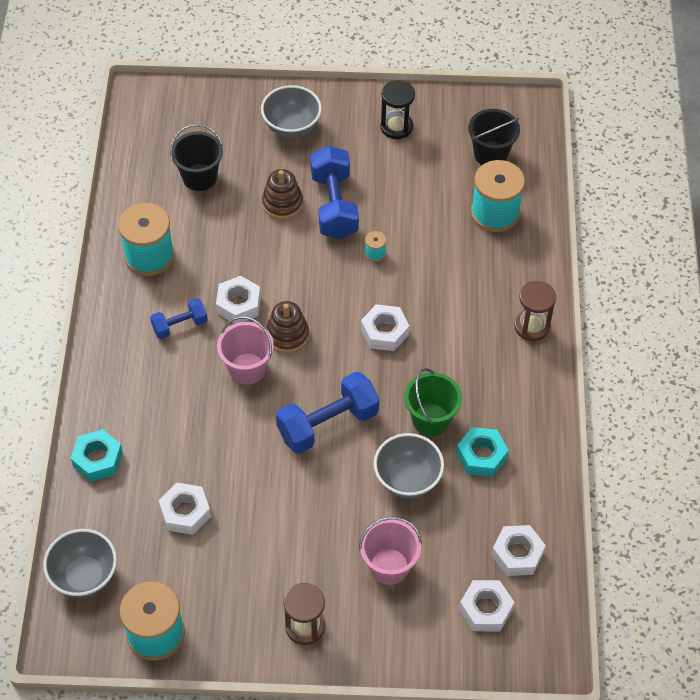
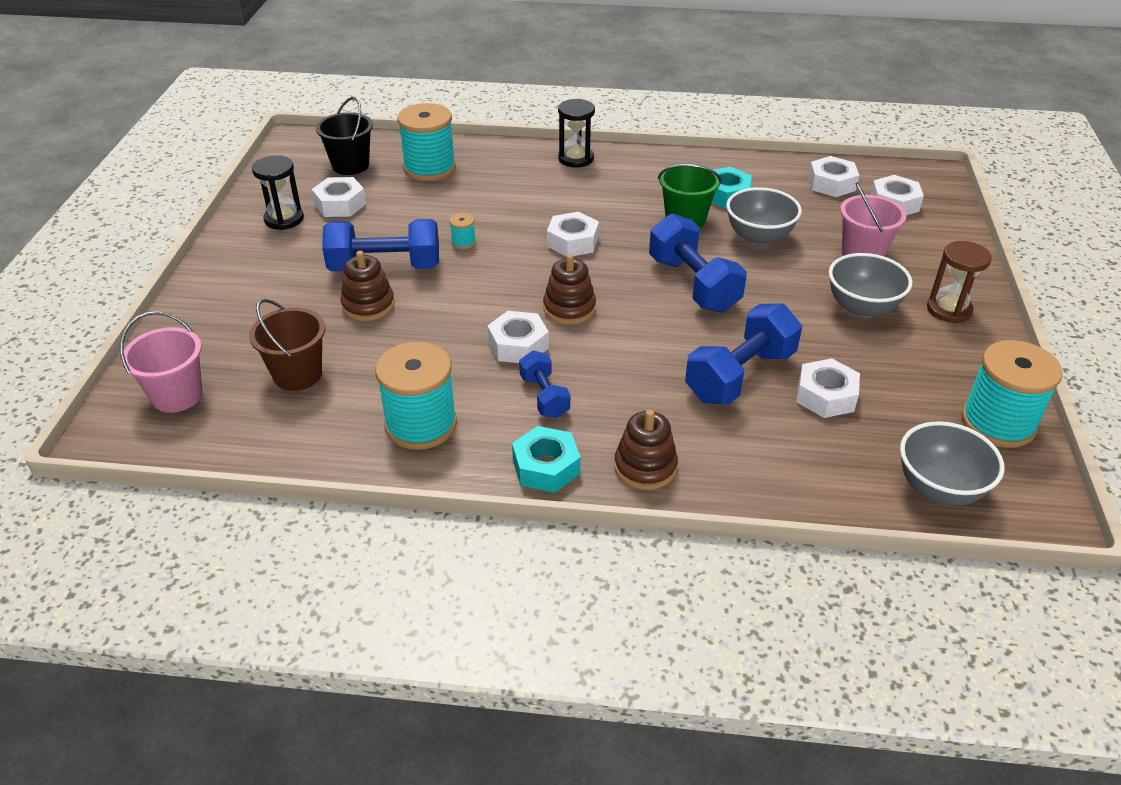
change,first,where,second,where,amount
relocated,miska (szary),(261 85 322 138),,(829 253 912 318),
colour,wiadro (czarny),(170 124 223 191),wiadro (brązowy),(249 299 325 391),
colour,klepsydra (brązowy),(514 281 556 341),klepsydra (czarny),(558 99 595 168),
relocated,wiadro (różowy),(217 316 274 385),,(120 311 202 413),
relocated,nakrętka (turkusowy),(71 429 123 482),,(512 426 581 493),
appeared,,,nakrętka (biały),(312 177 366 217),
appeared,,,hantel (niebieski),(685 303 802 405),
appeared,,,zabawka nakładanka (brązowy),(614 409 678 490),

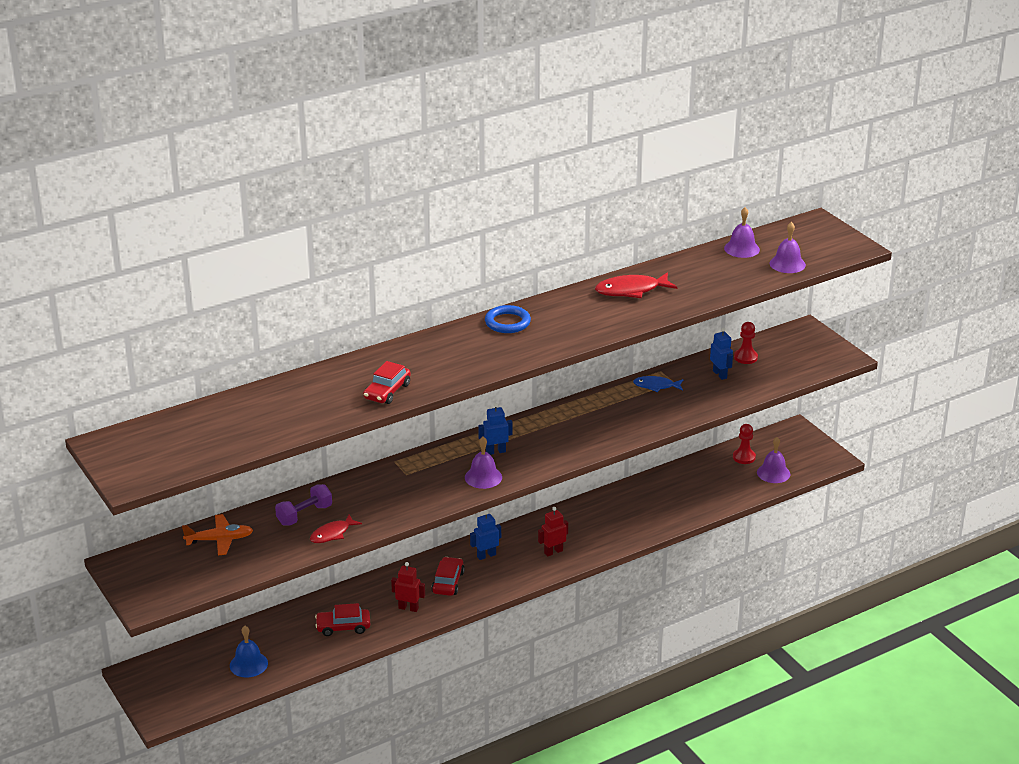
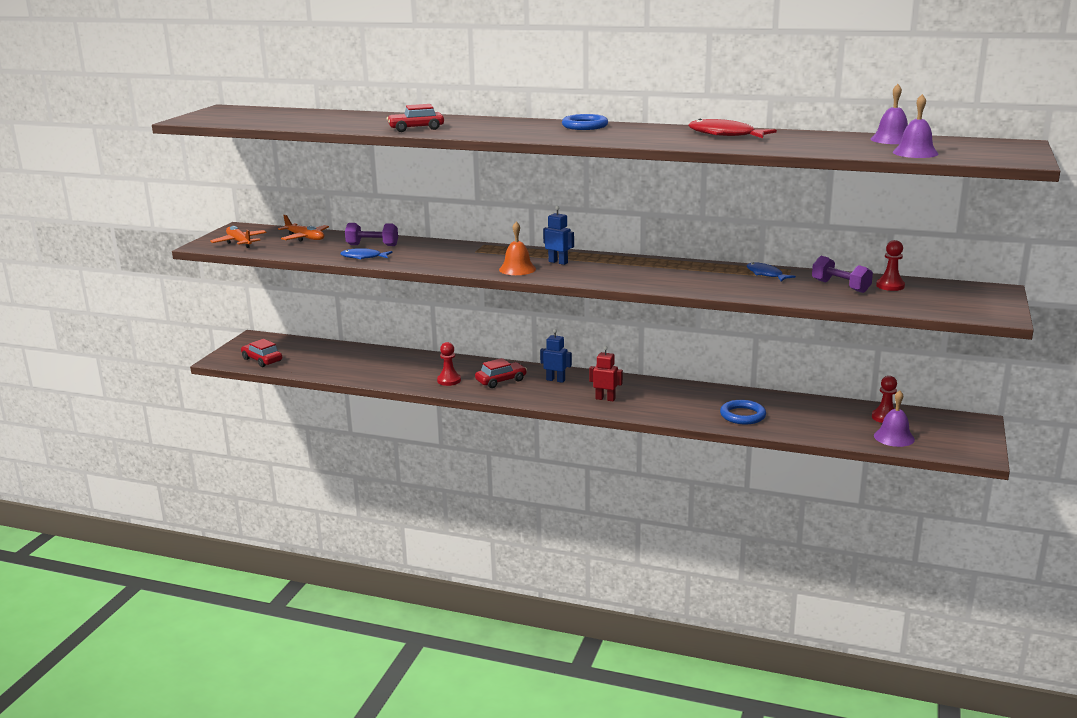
change,first,where,second,where,amount
exchanged,robot (niebieski),(710 327 733 380),hantel (fioletowy),(812 256 873 293),
colour,dzwonek (fioletowy),(465 437 502 489),dzwonek (pomarańczowy),(499 222 536 275),
colour,ryba (czerwony),(310 515 362 543),ryba (niebieski),(340 248 392 259),
exchanged,robot (czerwony),(391 562 425 612),pionek (czerwony),(437 342 461 386),
relocated,samochód (czerwony),(315 603 370 636),,(241 339 282 367),
missing,dzwonek (niebieski),(230 626 268 678),,,
appeared,,,samolot (pomarańczowy),(210 226 267 248),
appeared,,,pierścień (niebieski),(720 400 766 424),

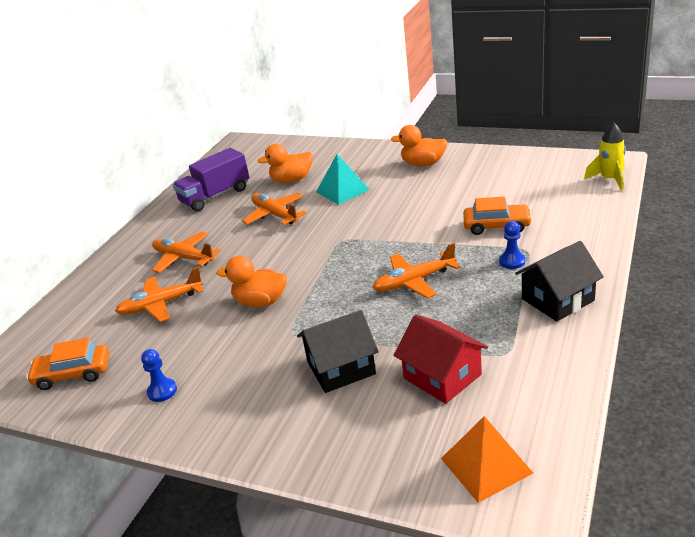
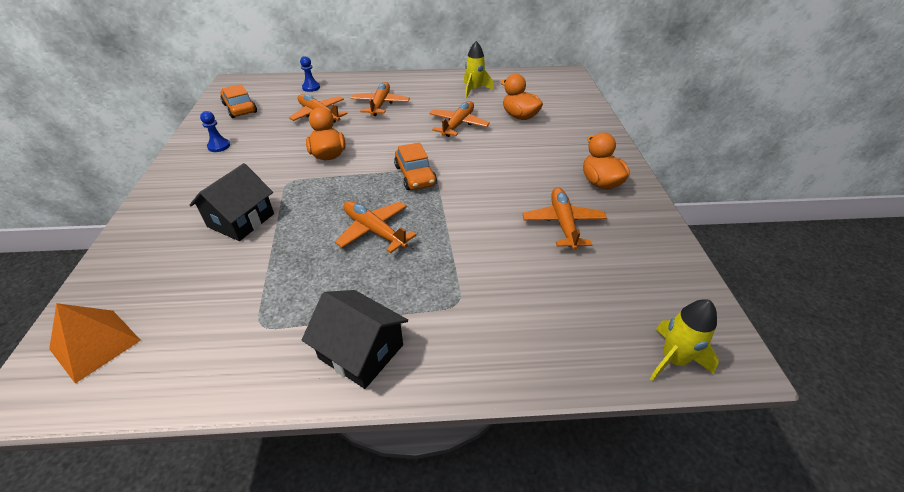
change,first,where,second,where,amount
exchanged,ciężarówka (fioletowy),(173 148 249 212),rakieta (żółty),(464 41 494 98),
missing,piramida (turkusowy),(316 154 370 205),,,
relocated,samochód (pomarańczowy),(463 197 532 235),,(394 142 437 190),
relocated,pionek (niebieski),(499 221 525 269),,(300 56 320 92),
spun,domek (czarny),(297 310 379 393),,(189 163 274 241),75 degrees clockwise
missing,domek (czerwony),(394 314 488 404),,,
appeared,,,samolot (pomarańczowy),(522 187 607 250),

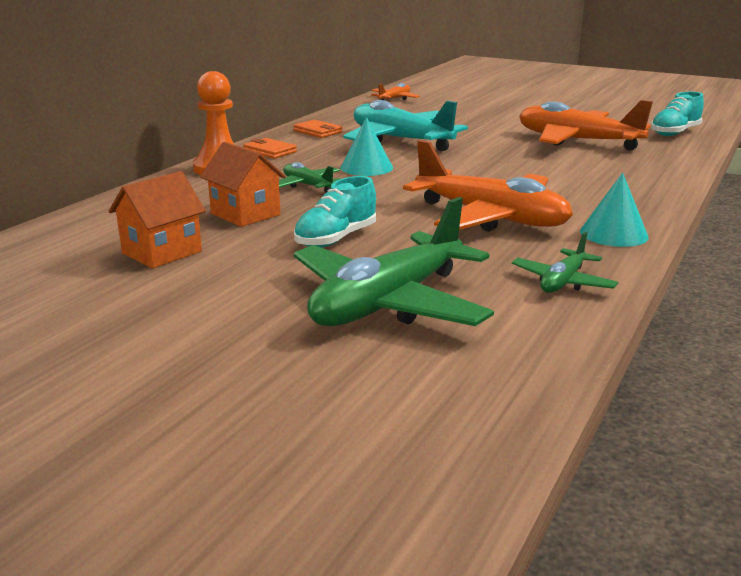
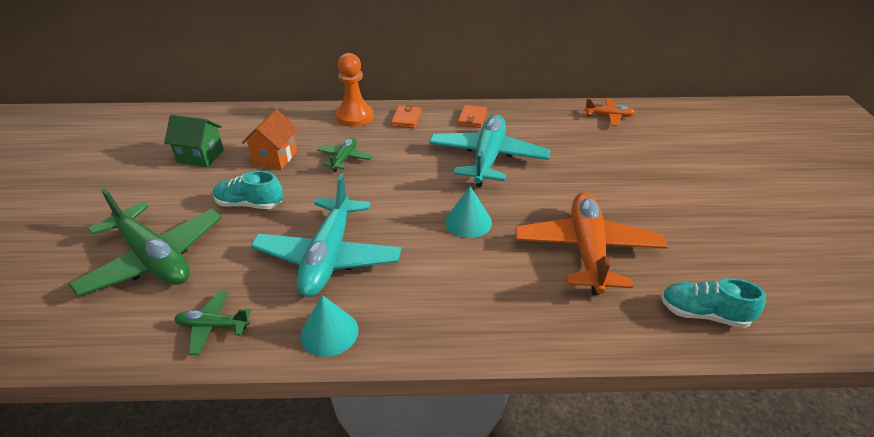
change,first,where,second,where,amount
relocated,stożek (turkusowy),(340 117 393 176),,(445 186 492 238),
colour,samolot (pomarańczowy),(403 140 573 232),samolot (turkusowy),(251 173 401 297),
colour,domek (pomarańczowy),(108 171 206 268),domek (zielony),(164 115 224 167),
spun,samolot (zielony),(294 197 494 326),,(68 188 222 296),150 degrees counterclockwise

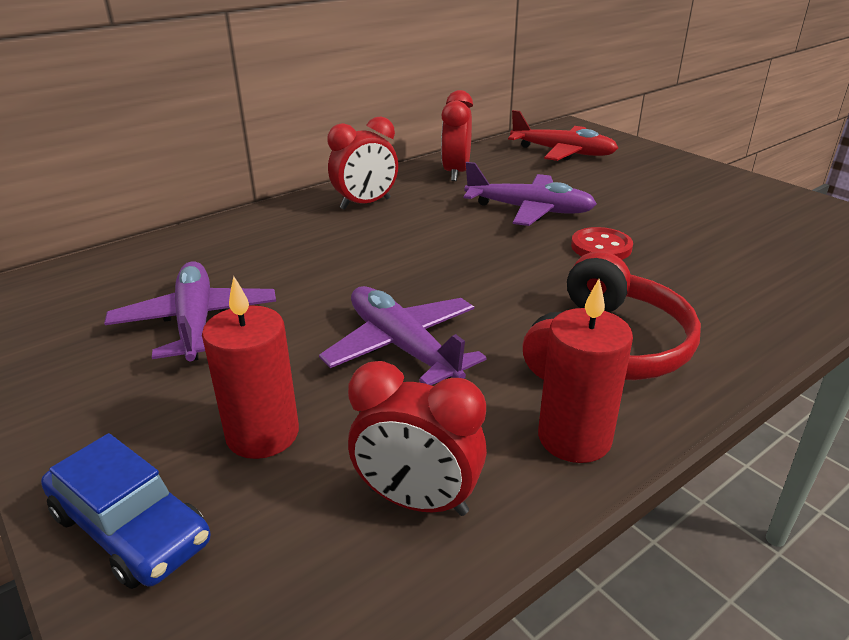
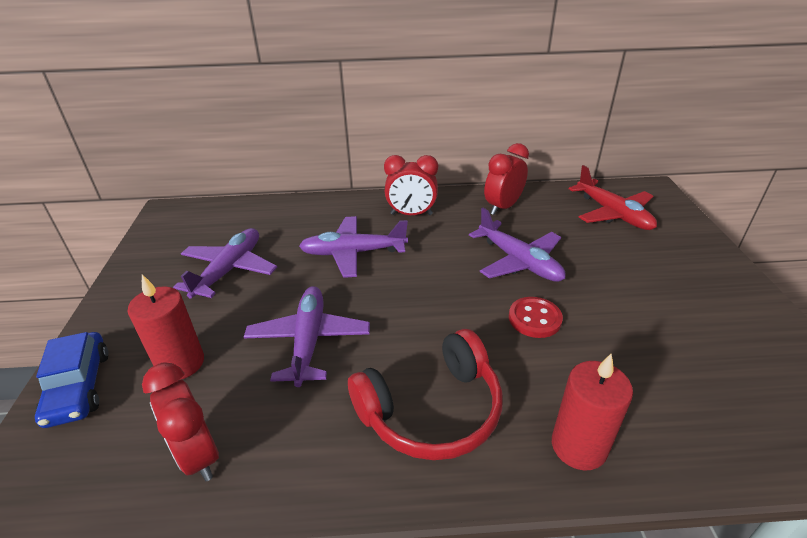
change,first,where,second,where,amount
relocated,świeca (czerwony),(538 279 633 463),,(552 353 633 470),
appeared,,,samolot (fioletowy),(299 216 408 278),

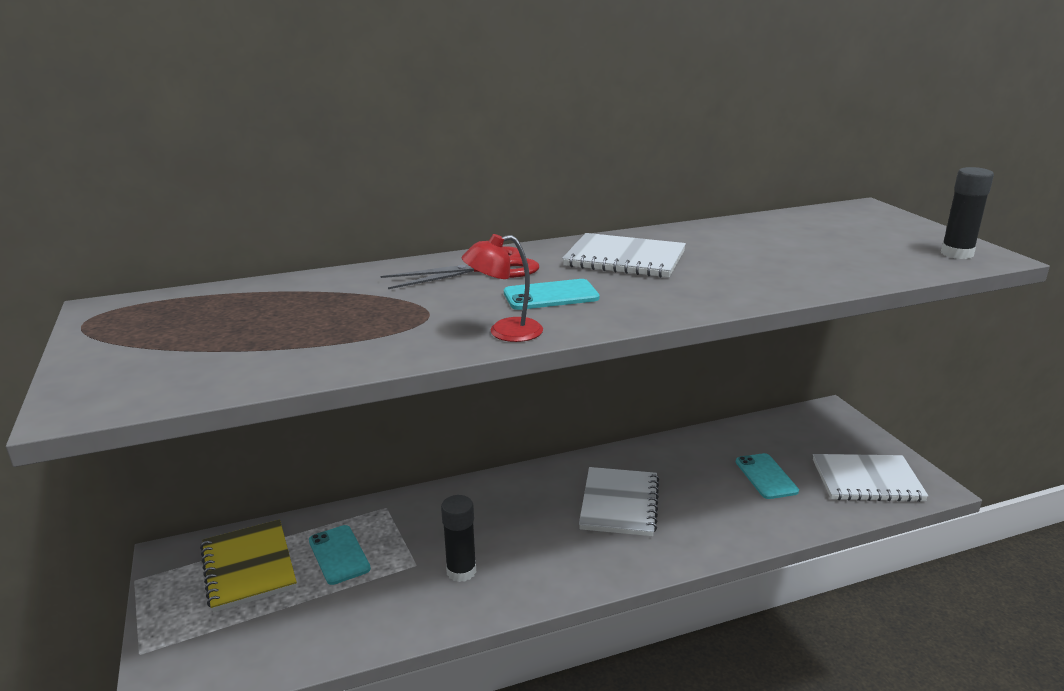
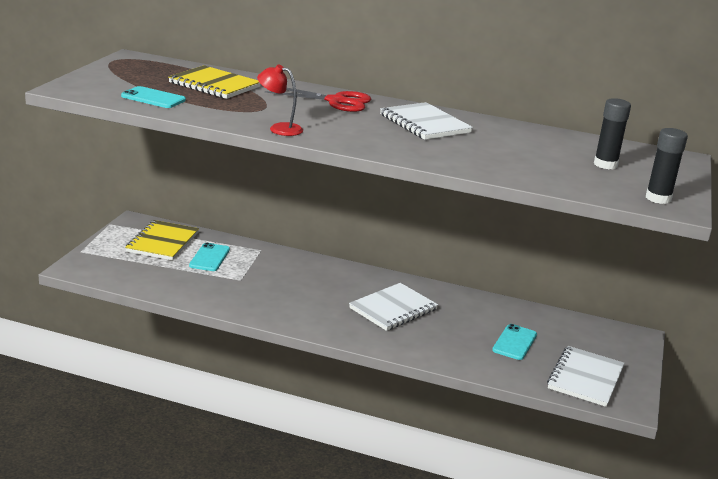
change,first,where,second,where,amount
relocated,telefon (turkusowy),(504 279 600 310),,(121 86 186 108),
spun,zeszyt (biały),(813 454 928 502),,(547 346 625 407),75 degrees clockwise
relocated,klej w sztyfcie (czarny),(441 495 476 582),,(594 98 631 169),
appeared,,,zeszyt (żółty),(168 65 260 99),

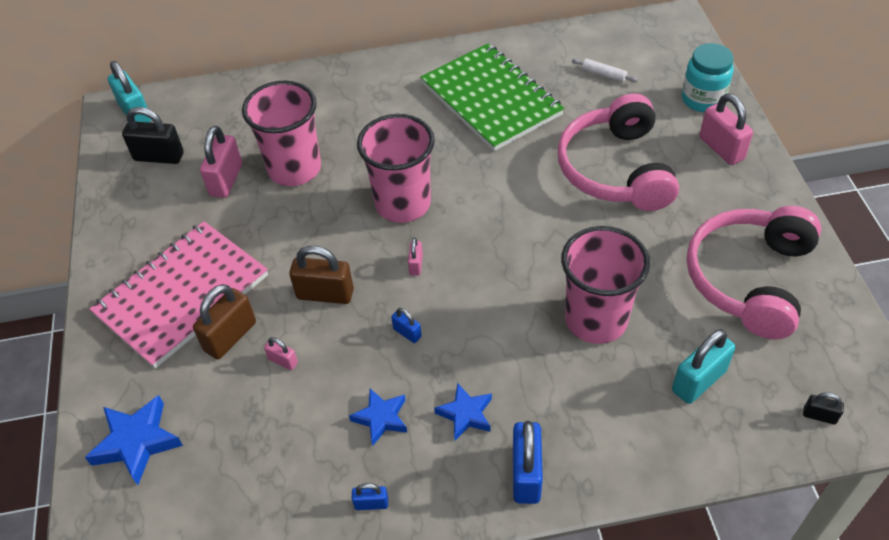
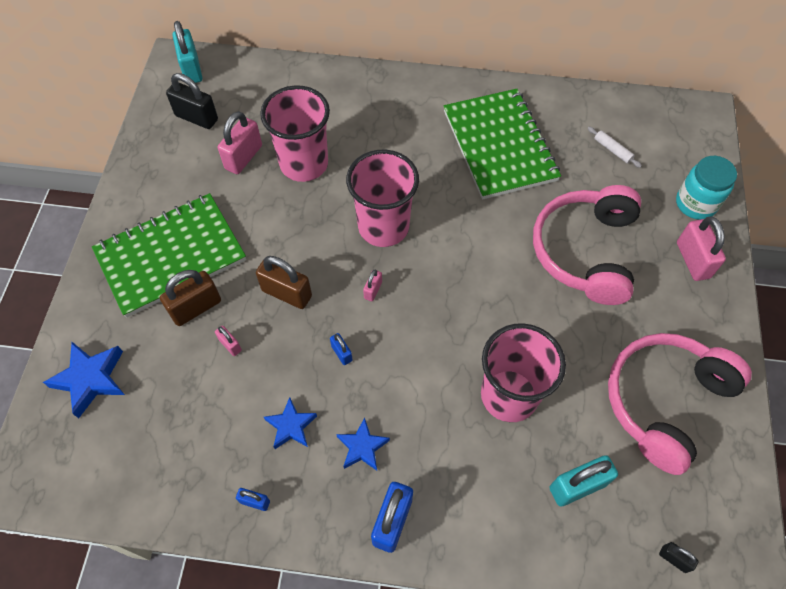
change,first,where,second,where,amount
colour,zeszyt (różowy),(89 221 268 369),zeszyt (zielony),(92 193 246 318),

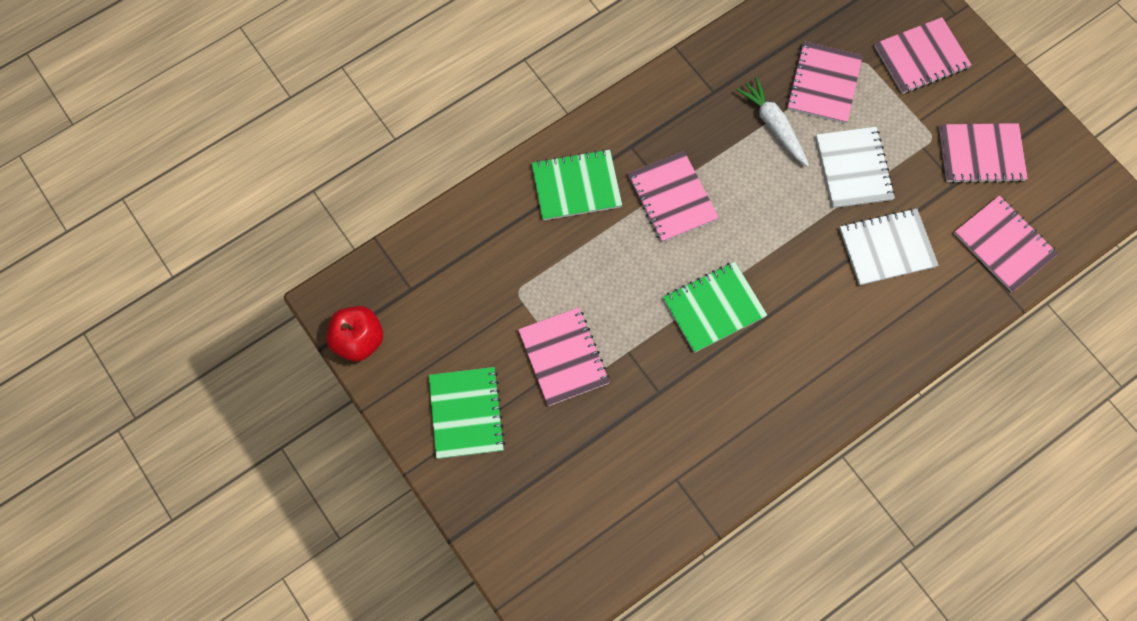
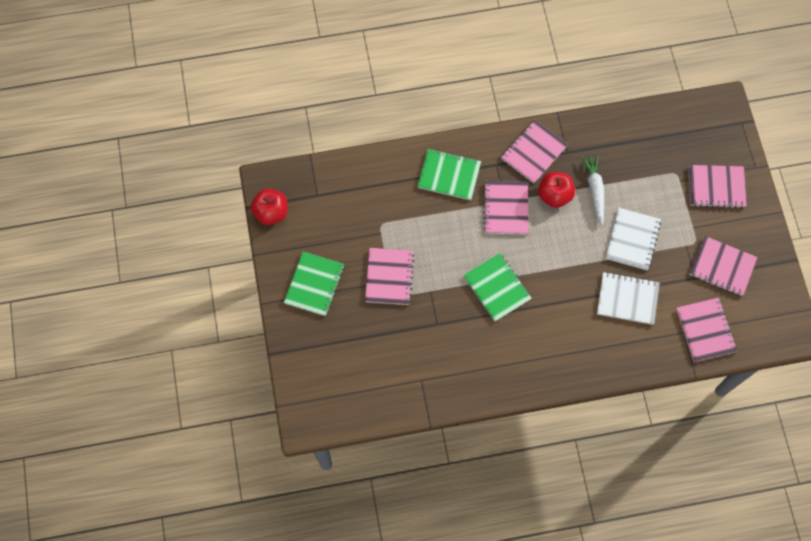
change,first,where,second,where,amount
relocated,zeszyt (różowy),(787 41 863 124),,(501 120 568 183),
spun,zeszyt (zielony),(663 262 767 353),,(463 253 532 321),60 degrees clockwise
appeared,,,jabłko (czerwony),(538 172 575 208),

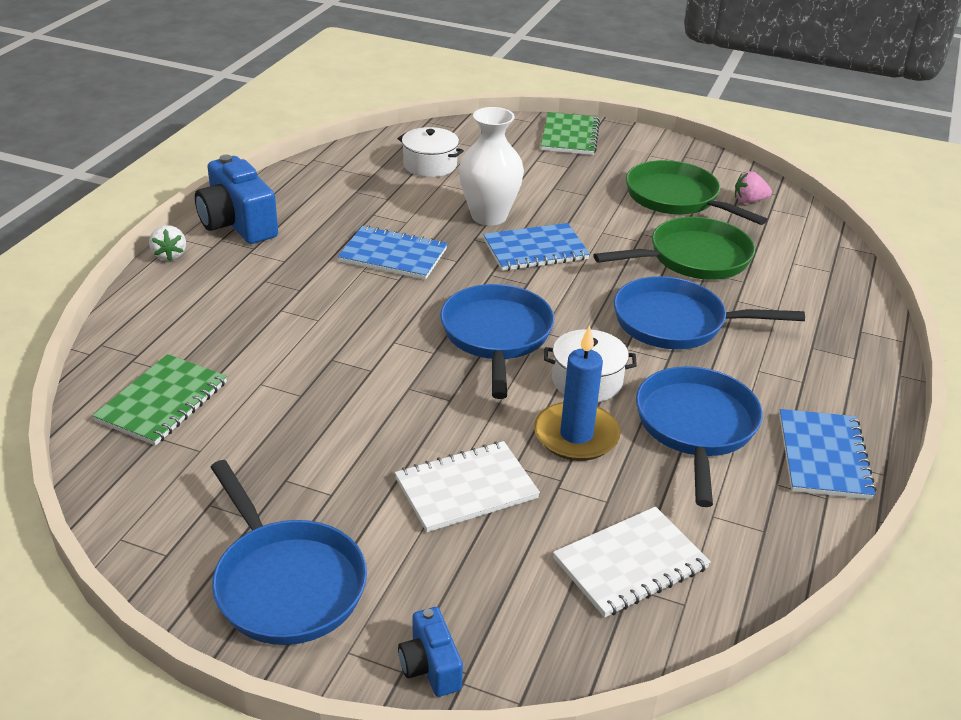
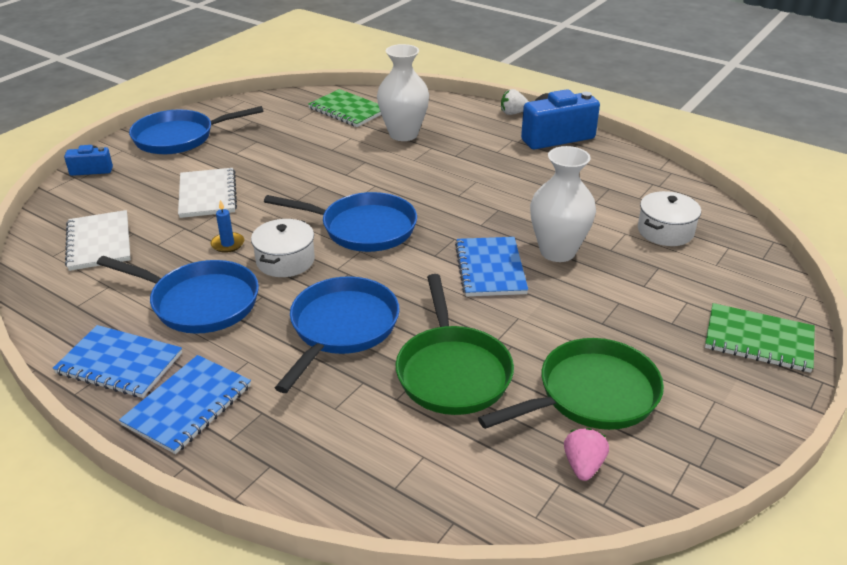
change,first,where,second,where,amount
relocated,zeszyt (niebieski),(338 225 448 280),,(119 355 251 454),
size,świeca (niebieski),(534 325 620 461),,(211 200 244 253),x0.52
appeared,,,wazon (biały),(377 44 429 141),

